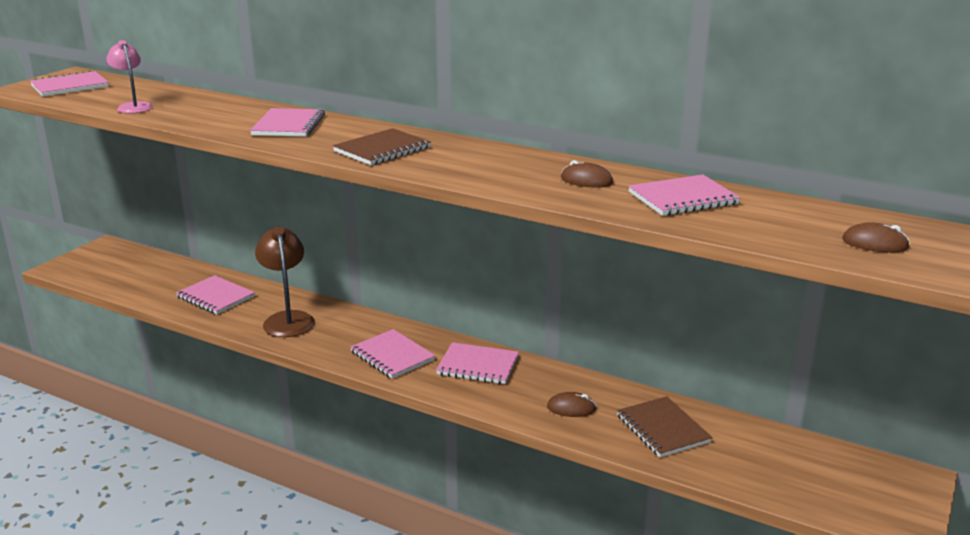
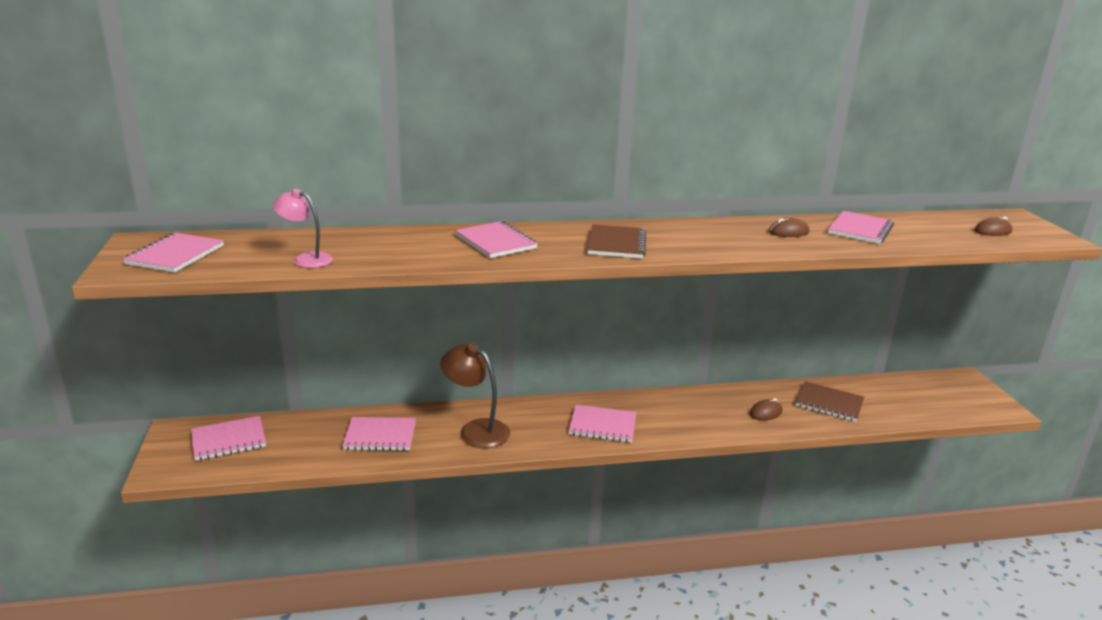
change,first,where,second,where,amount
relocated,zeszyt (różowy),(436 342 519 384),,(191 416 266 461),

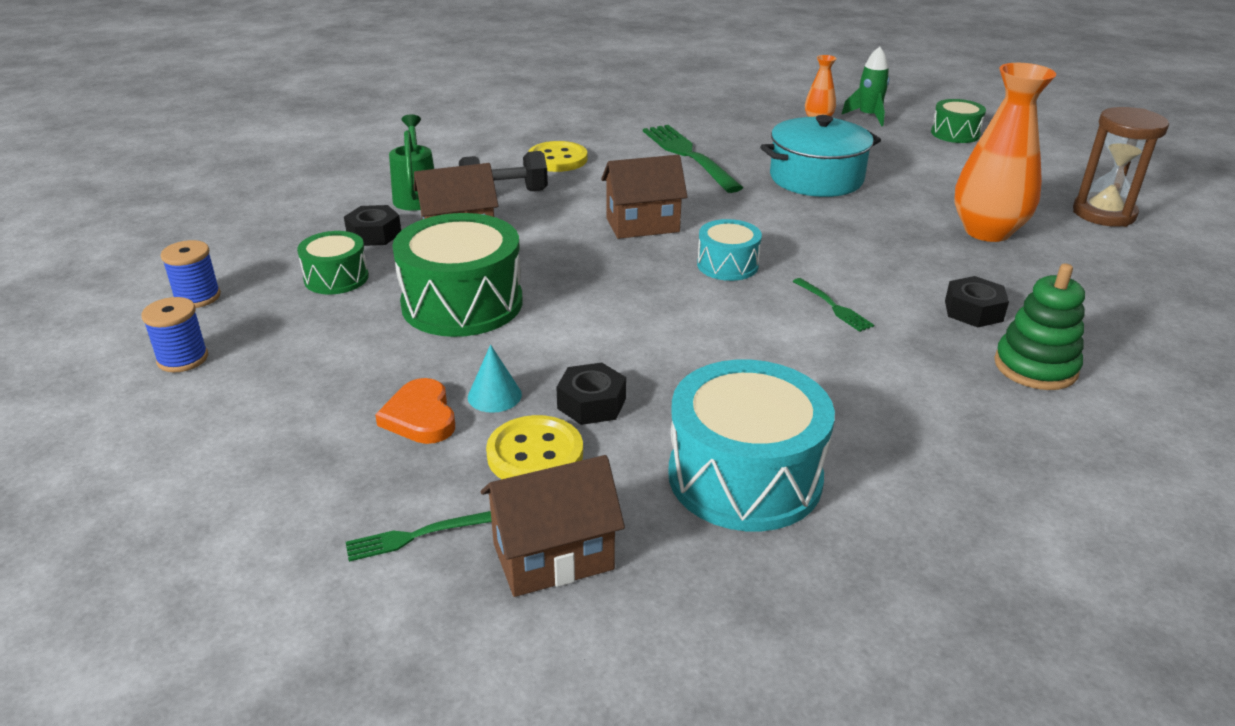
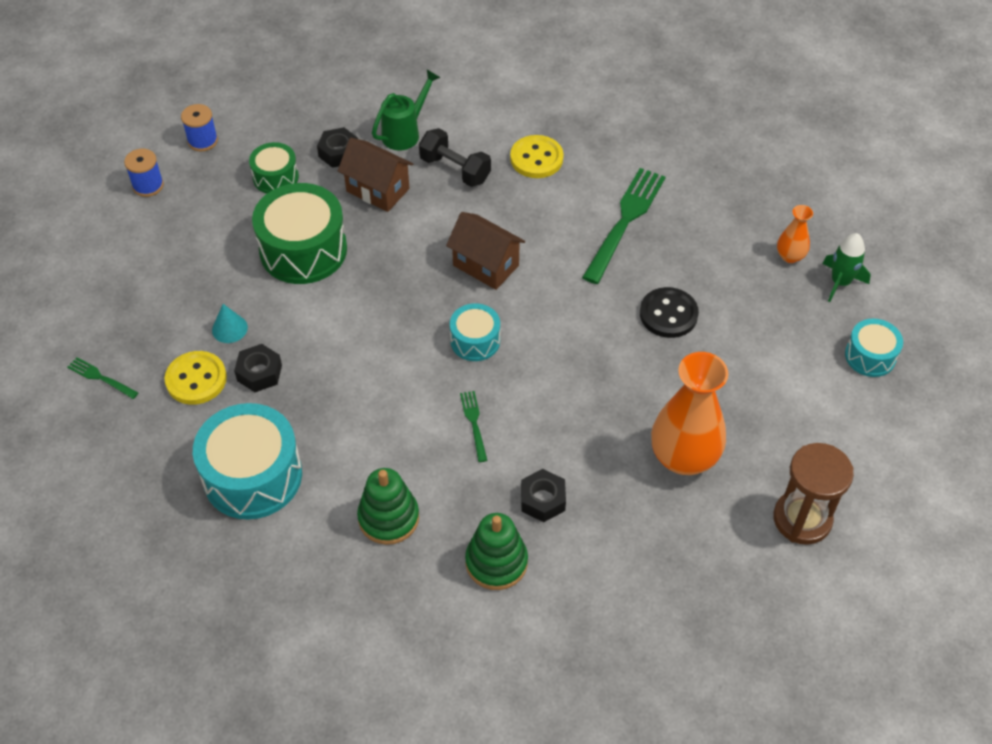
change,first,where,second,where,amount
colour,bęben (zielony),(931 99 986 143),bęben (turkusowy),(845 319 903 377),
exchanged,garnek (turkusowy),(760 115 881 197),guzik (czarny),(640 287 699 338),
spun,widelec (zielony),(793 278 874 332),,(460 391 488 462),150 degrees clockwise
missing,serce (pomarańczowy),(375 378 455 444),,,
missing,domek (brązowy),(481 455 625 597),,,
appeared,,,zabawka nakładanka (zielony),(357 468 419 545),

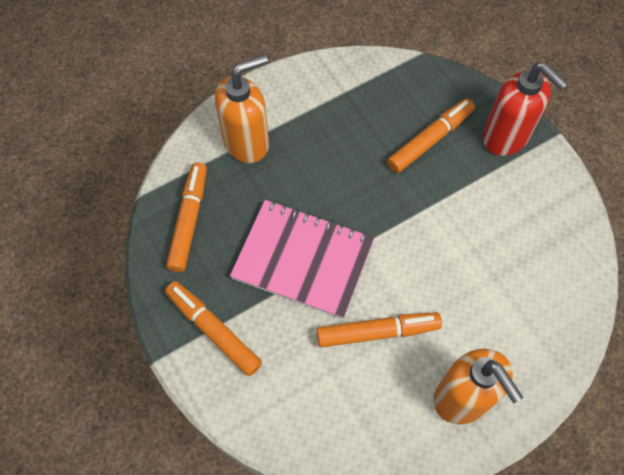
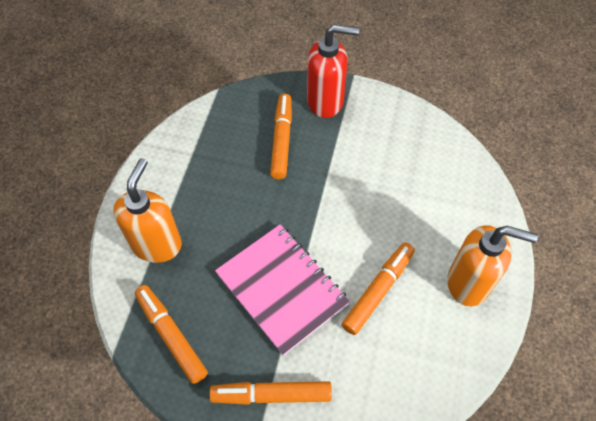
change,first,where,second,where,amount
spun,zeszyt (różowy),(230 200 374 319),,(215 224 350 356),75 degrees clockwise

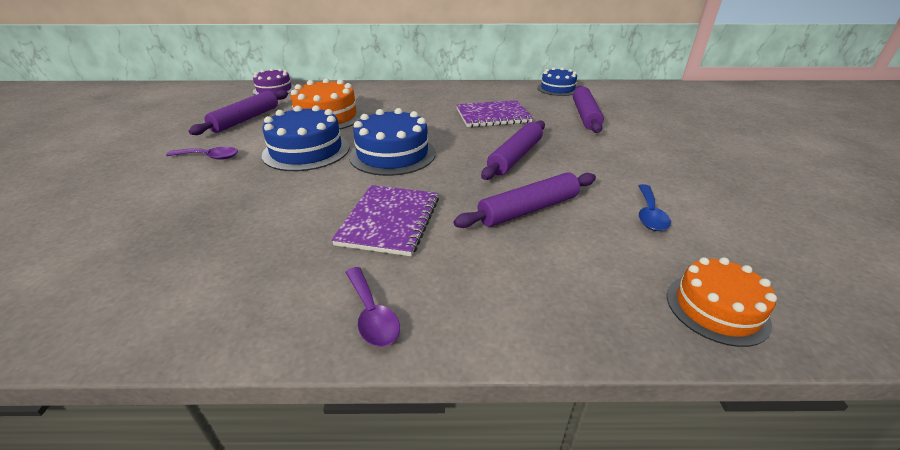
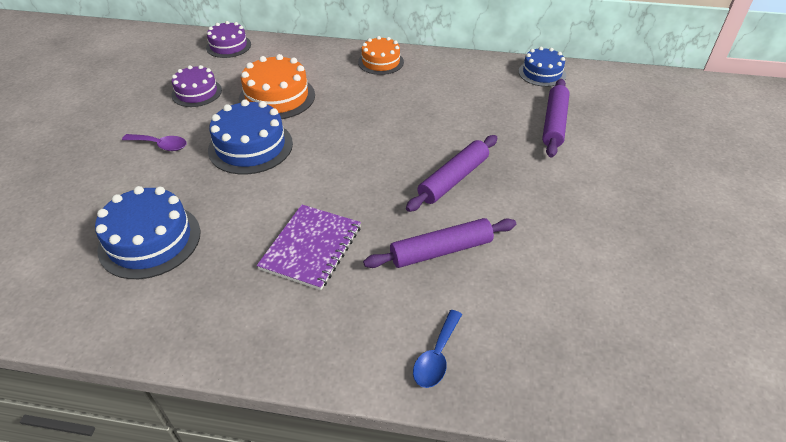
change,first,where,second,where,amount
exchanged,wałek do ciasta (fioletowy),(189 90 288 135),tort (fioletowy),(171 65 222 107),
missing,zeszyt (fioletowy),(456 100 533 127),,,
relocated,tort (niebieski),(349 108 436 176),,(95 186 200 279),
relocated,łyżka (niebieski),(638 184 671 231),,(413 310 462 388),
relocated,tort (pomarańczowy),(667 257 777 347),,(358 36 404 75),
missing,łyżka (fioletowy),(345 267 400 347),,,

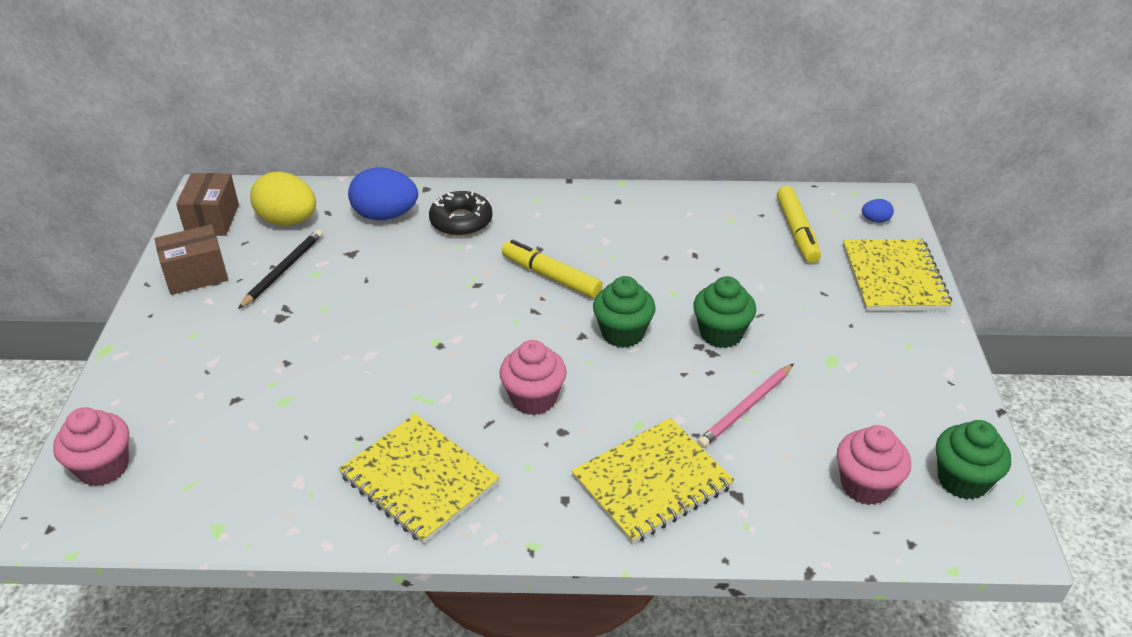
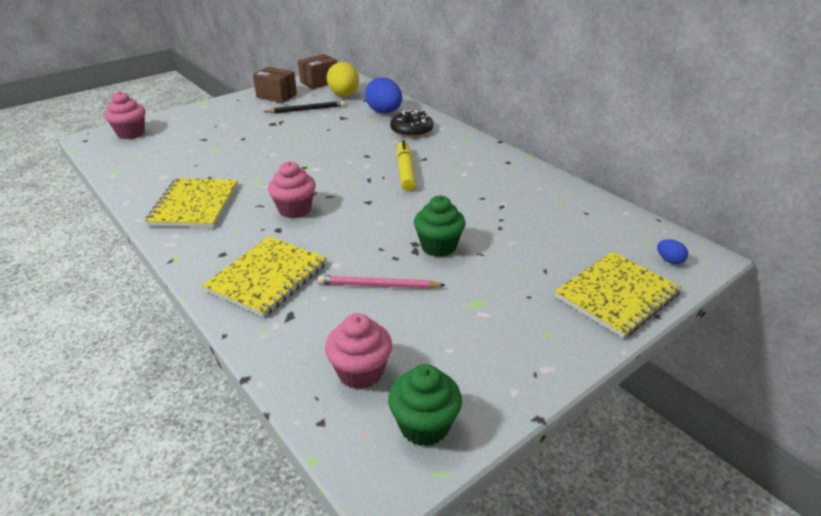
change,first,where,second,where,amount
missing,flamaster (żółty),(777 186 821 263),,,
missing,muffinka (zielony),(593 276 656 348),,,
spun,zeszyt (żółty),(571 418 735 544),,(202 236 327 317),75 degrees counterclockwise

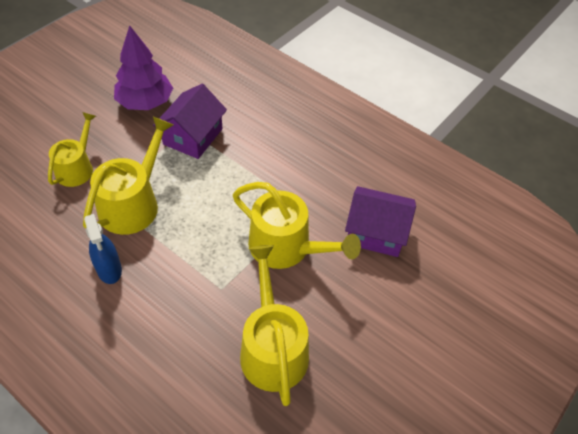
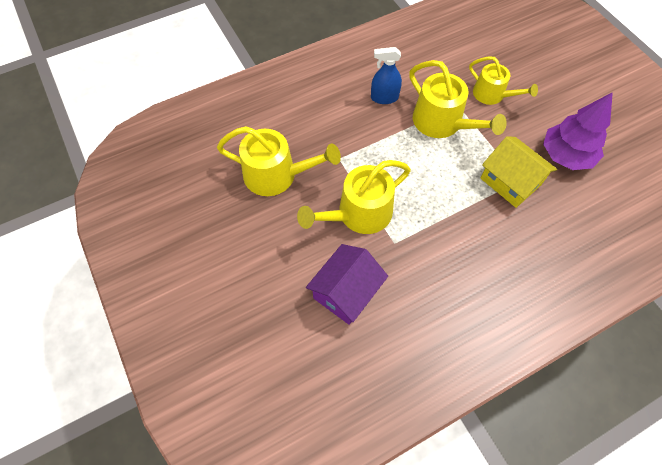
change,first,where,second,where,amount
colour,domek (fioletowy),(153 84 227 159),domek (żółty),(481 136 557 208),

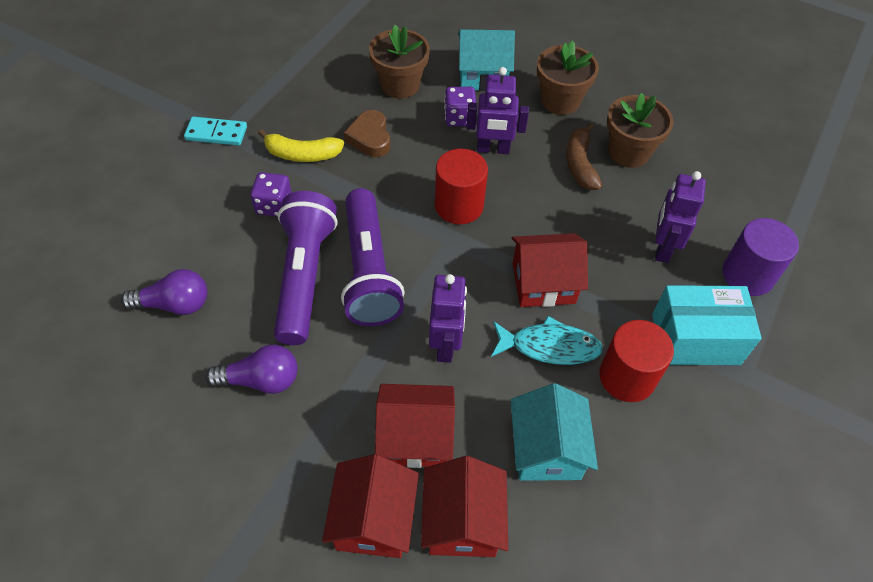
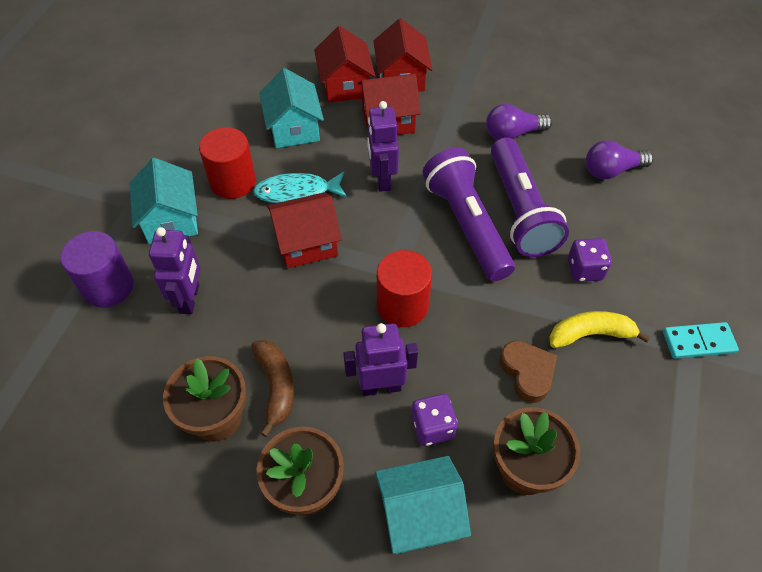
change,first,where,second,where,amount
exchanged,pudełko (turkusowy),(652 285 762 365),domek (turkusowy),(130 158 198 244),

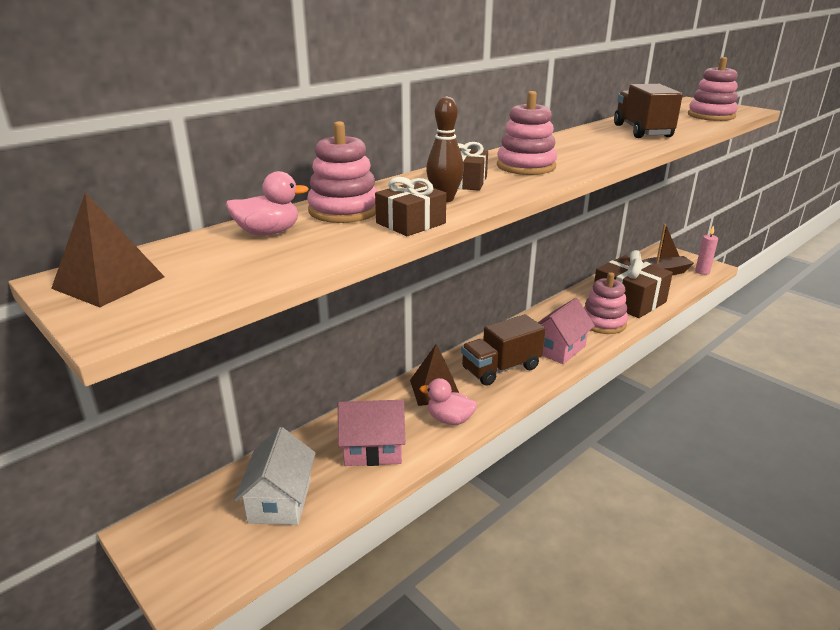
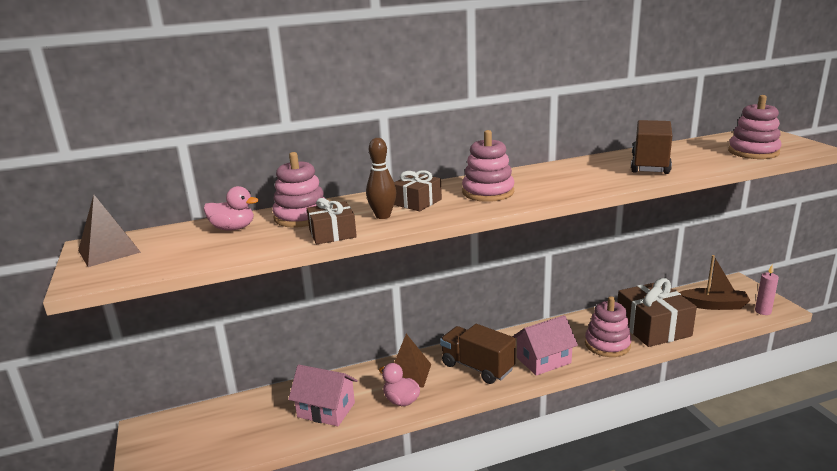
change,first,where,second,where,amount
spun,ciężarówka (brązowy),(461 314 545 386),,(440 324 516 384),45 degrees clockwise
missing,domek (biały),(234 427 316 525),,,

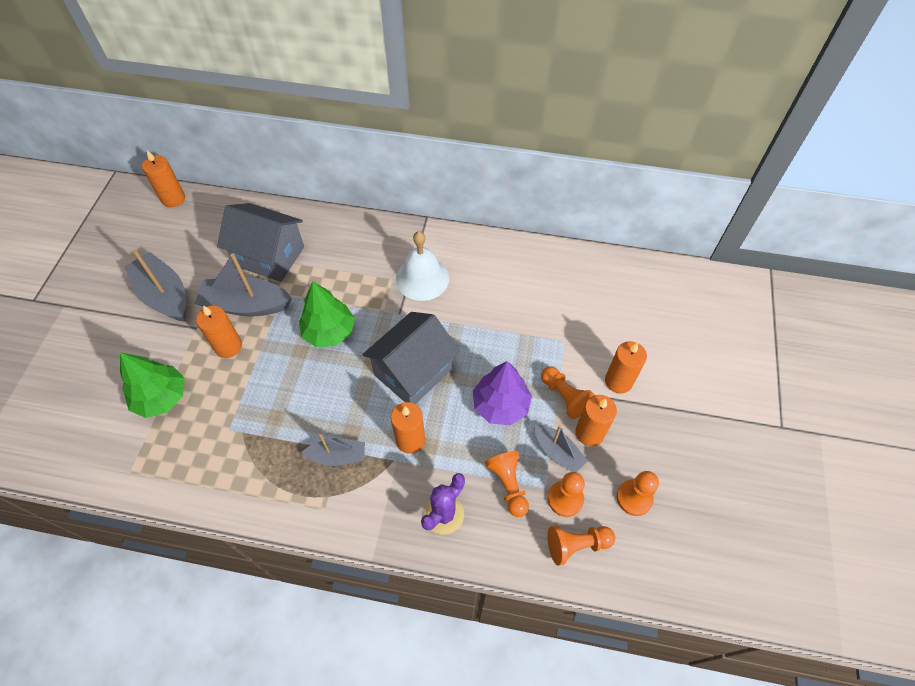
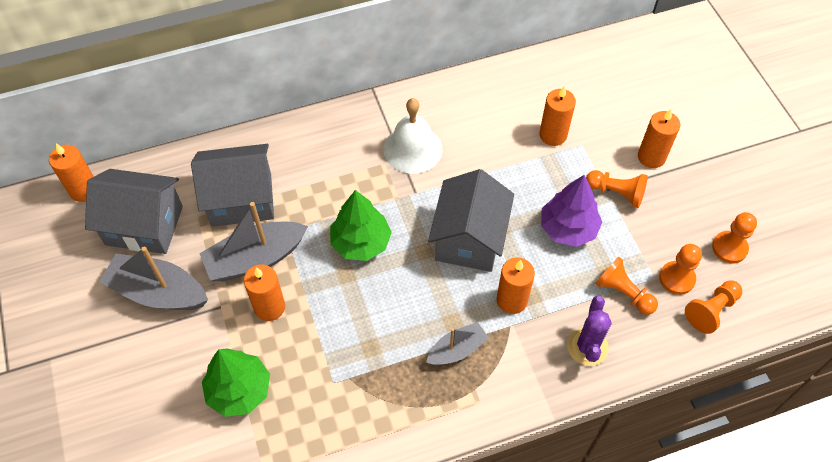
change,first,where,second,where,amount
relocated,świeca (pomarańczowy),(575 395 617 446),,(539 86 576 146),
missing,łódka (szary),(534 425 588 472),,,
appeared,,,domek (szary),(85 169 183 254),

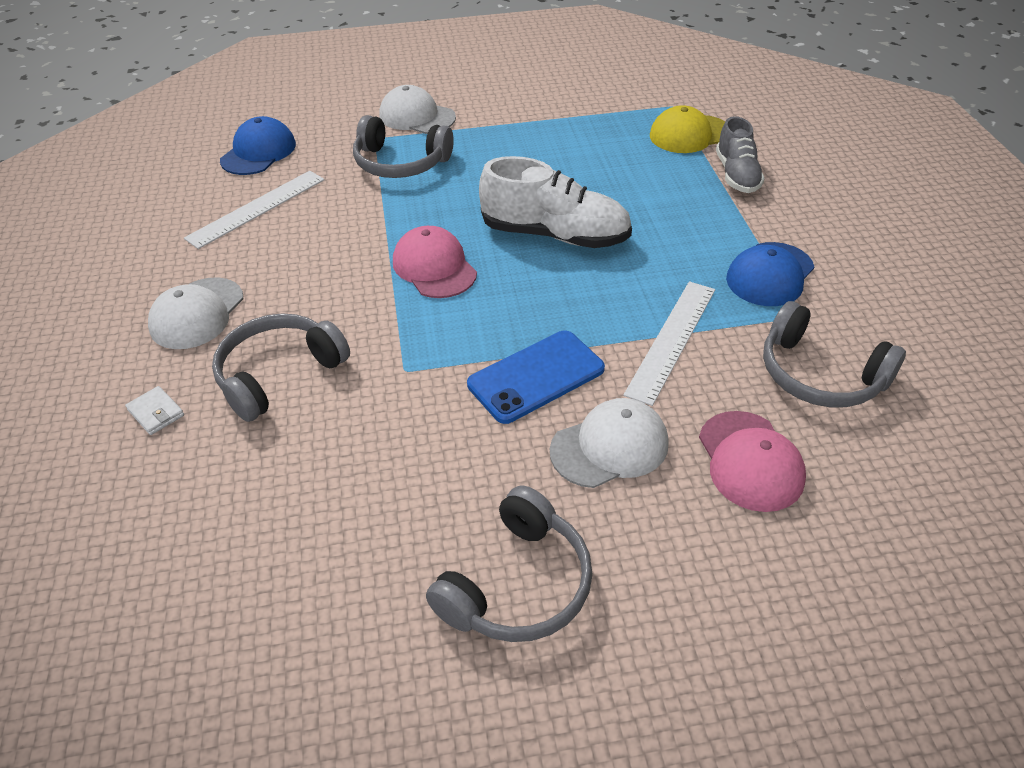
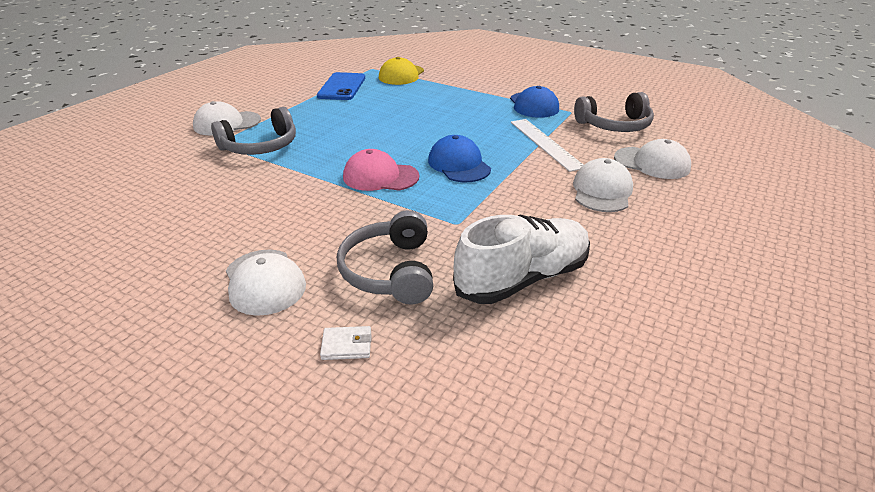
change,first,where,second,where,amount
relocated,czapka (niebieski),(220 116 296 175),,(428 135 491 182),
missing,but (szary),(716 116 765 193),,,
relocated,but (biały),(479 156 632 248),,(453 214 590 304),
missing,linijka (biały),(184 171 325 249),,,
relocated,telefon (niebieski),(467 330 605 424),,(317 72 365 100),
colour,czapka (różowy),(699 411 806 512),czapka (biały),(614 139 691 179),
missing,słuchawki (szary),(426 486 593 642),,,

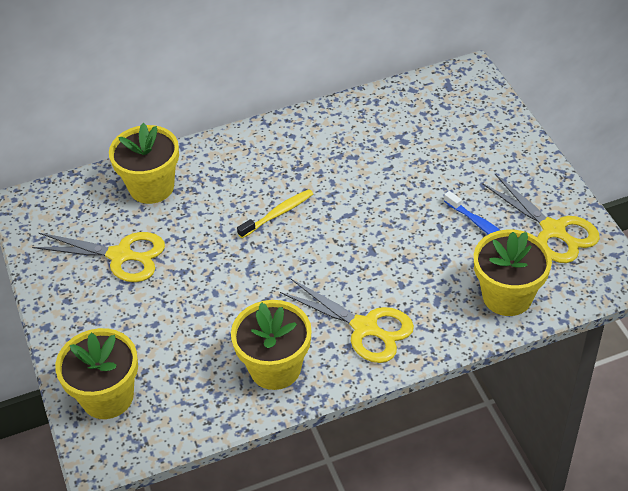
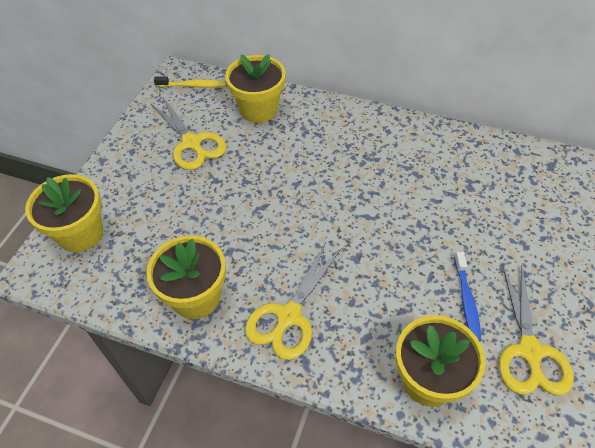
change,first,where,second,where,amount
relocated,szczoteczka do zębów (żółty),(237 189 313 238),,(154 76 226 88),
spun,nożyczki (żółty),(280 279 414 363),,(245 242 341 360),45 degrees clockwise

